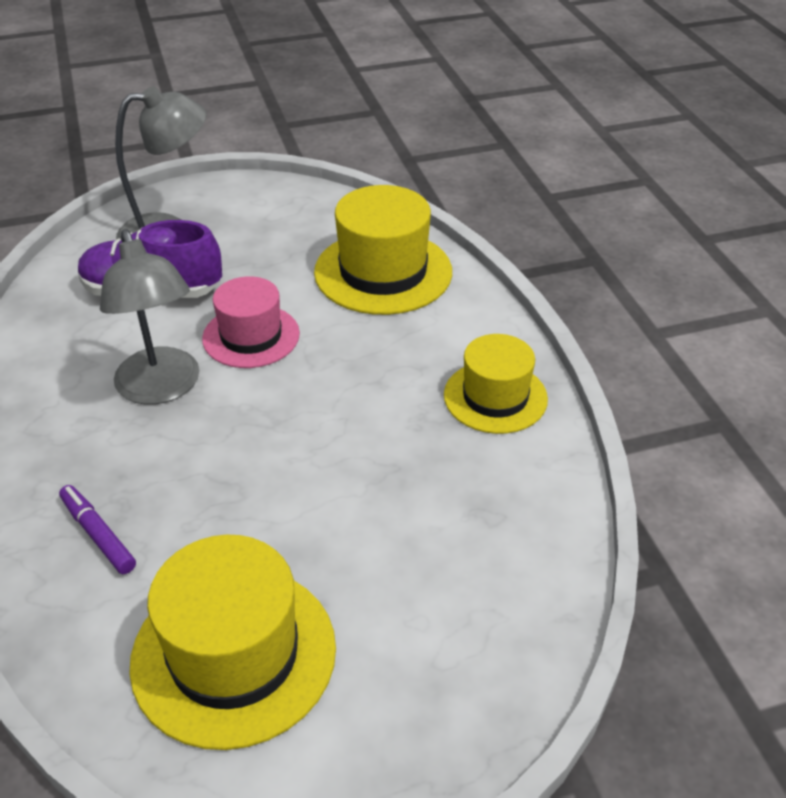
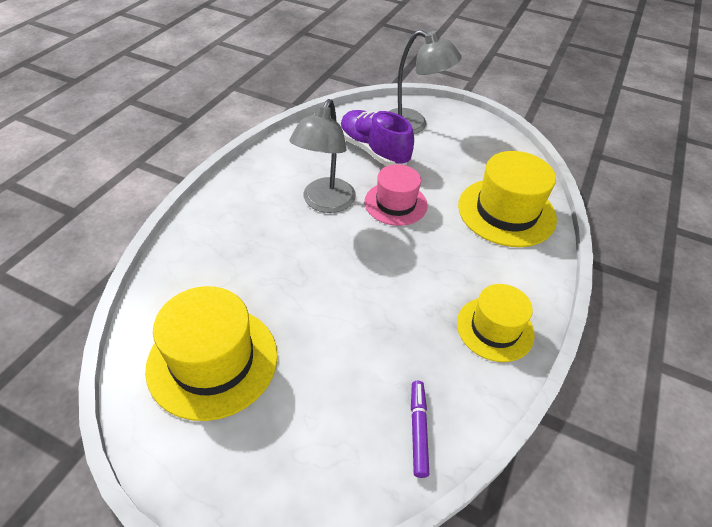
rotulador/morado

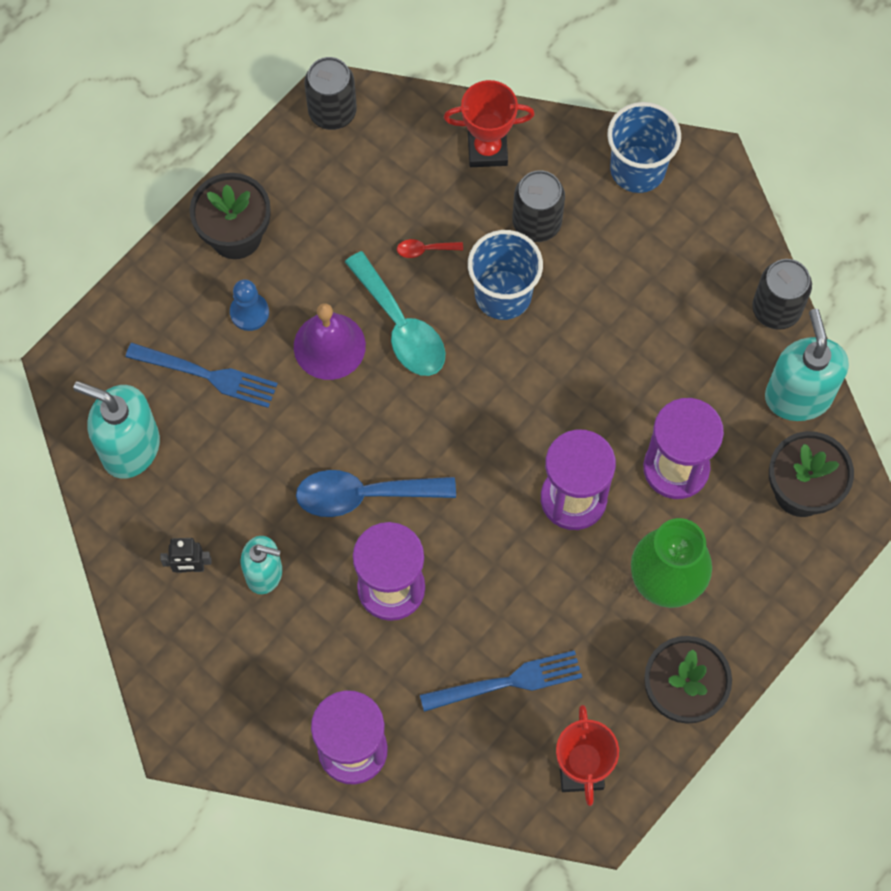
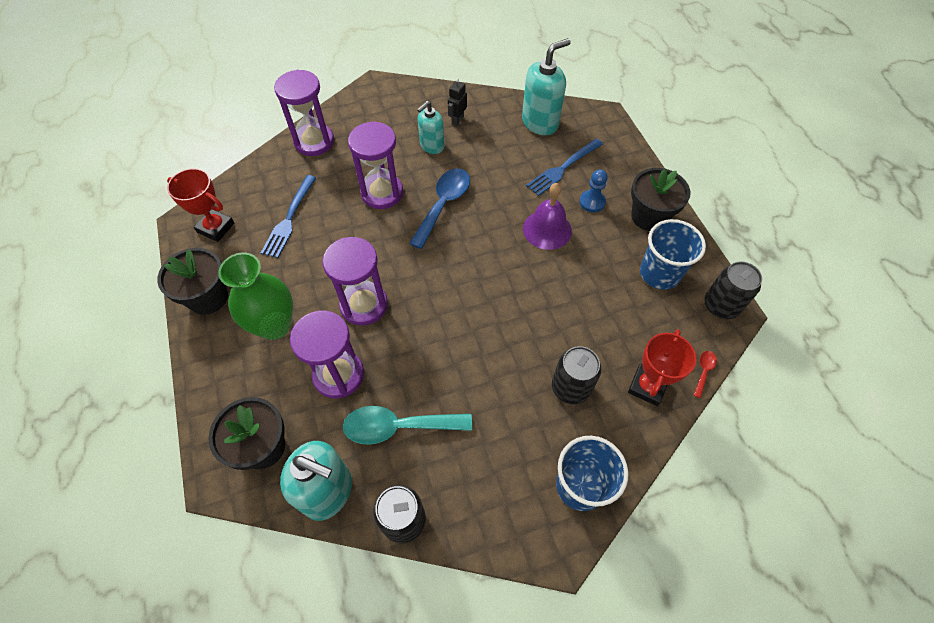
cuchara/turquesa; vaso/azul (no. 2 from left); cuchara/rojo

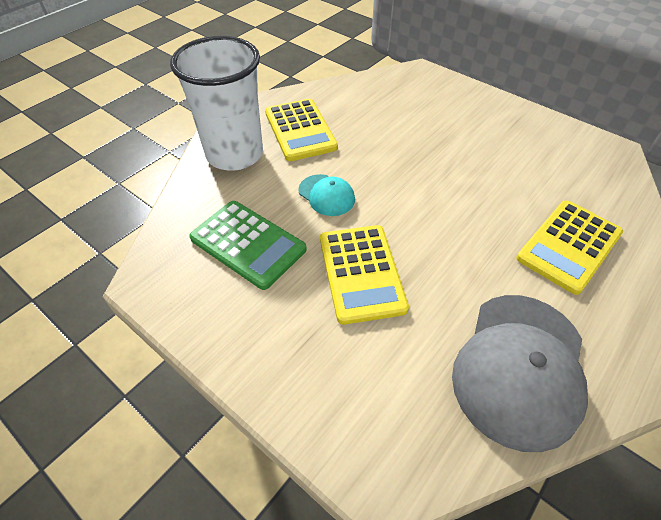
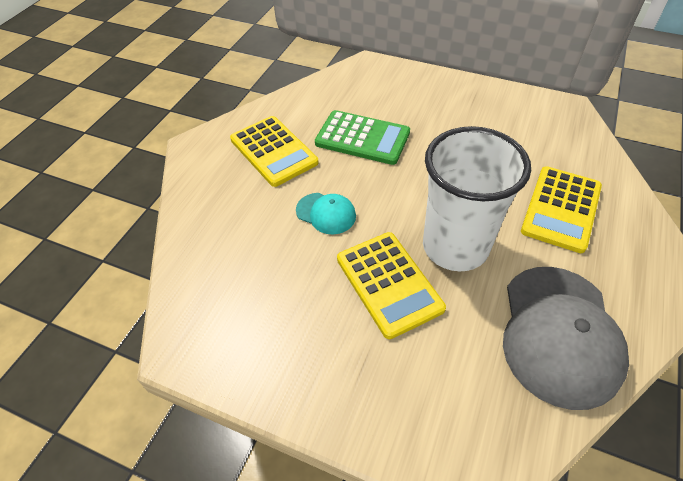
calculadora/verde; vaso/blanco

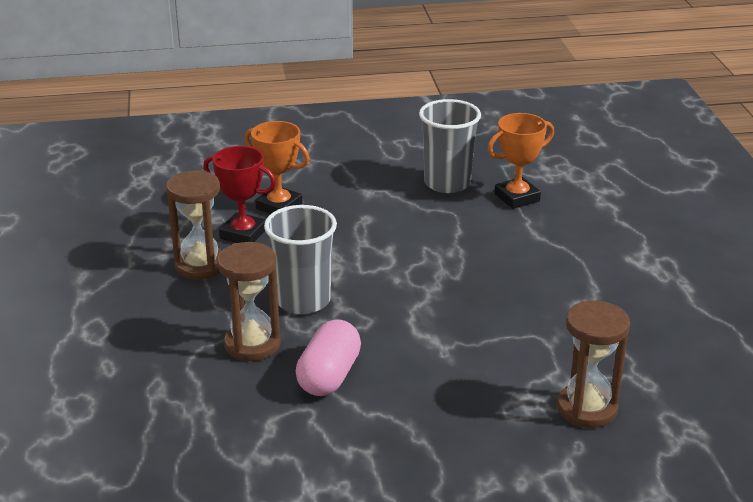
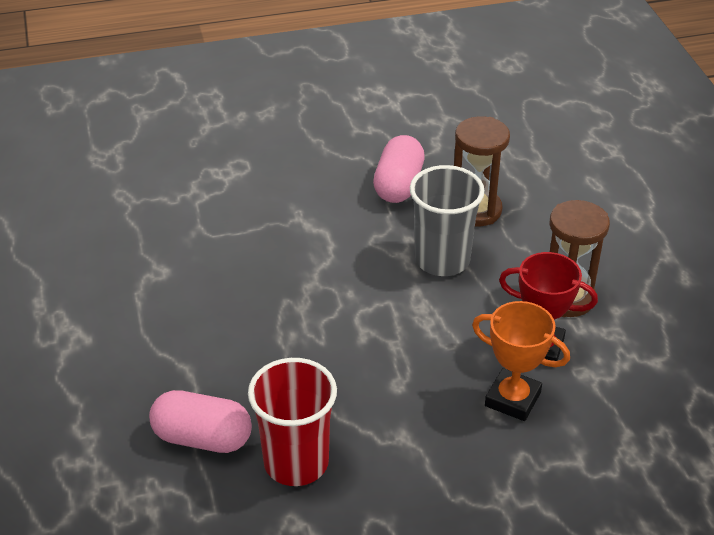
cápsula/rosa (no. 1 from left); vaso/rojo; reloj de arena/marrón (no. 3 from left in the first image)

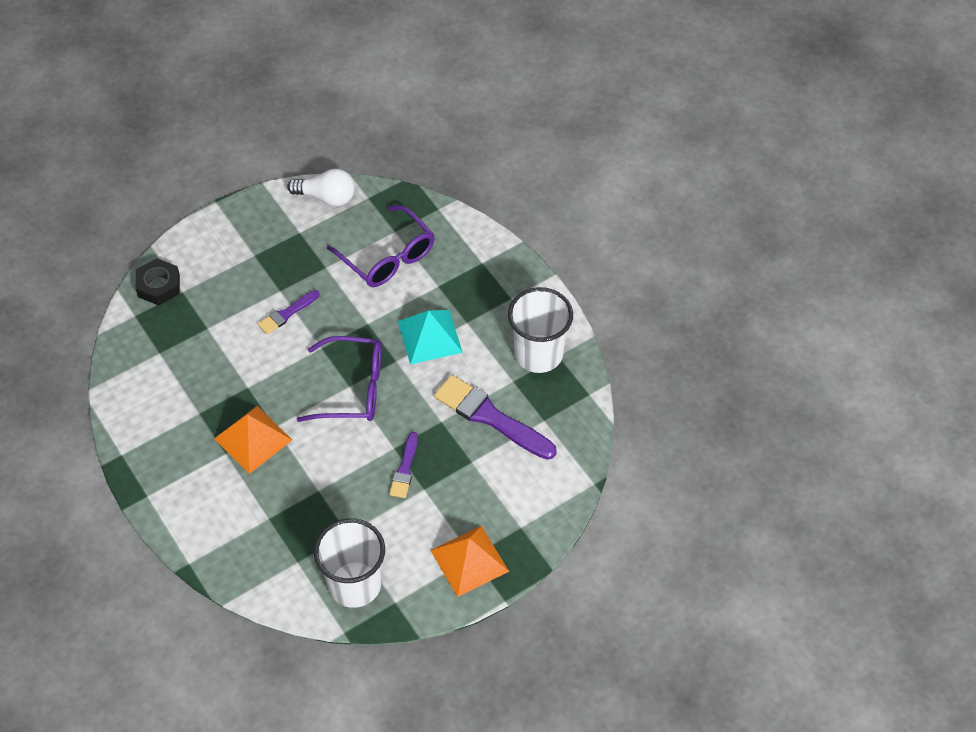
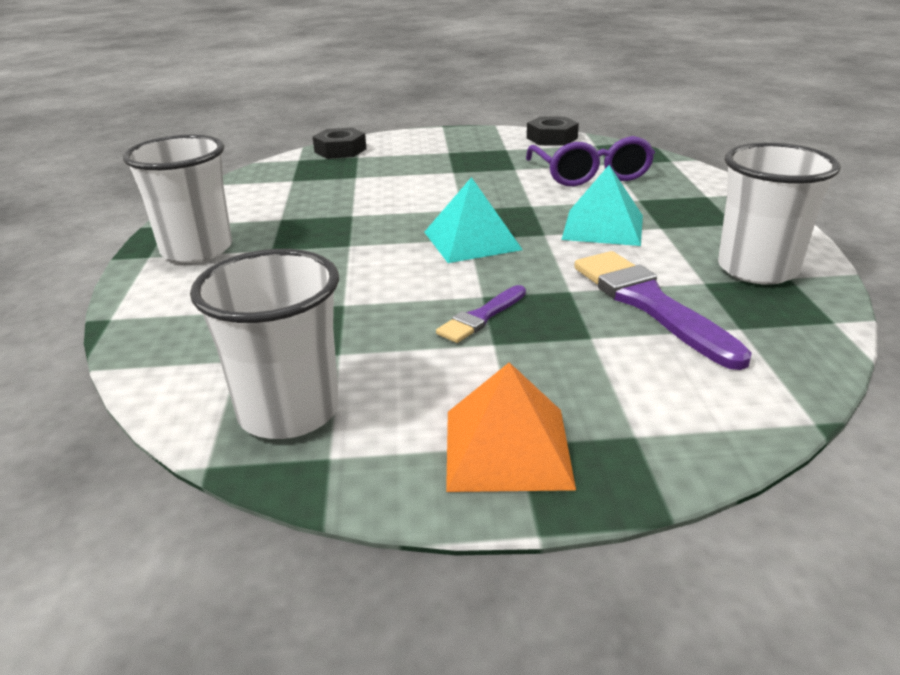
vaso/blanco (no. 1 from left); pirámide/turquesa (no. 1 from left); tuerca/negro (no. 2 from left); pirámide/naranja (no. 1 from left in the first image); pincel/morado (no. 1 from left in the first image)

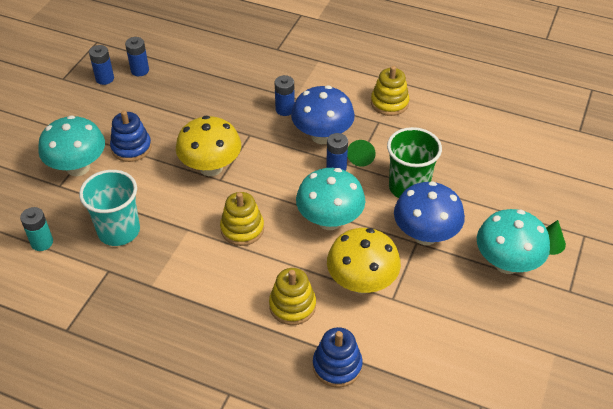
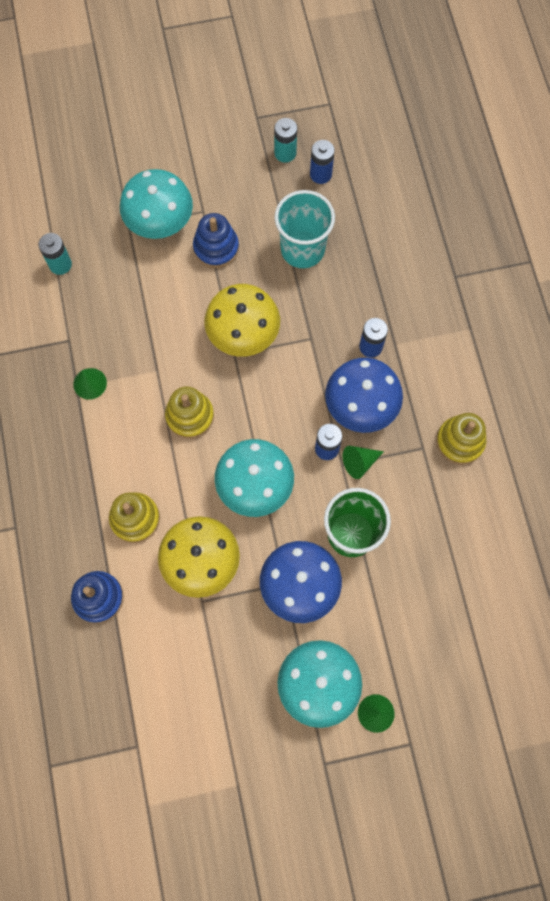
cono/verde (no. 1 from left); pila/turquesa (no. 2 from left); vaso/turquesa

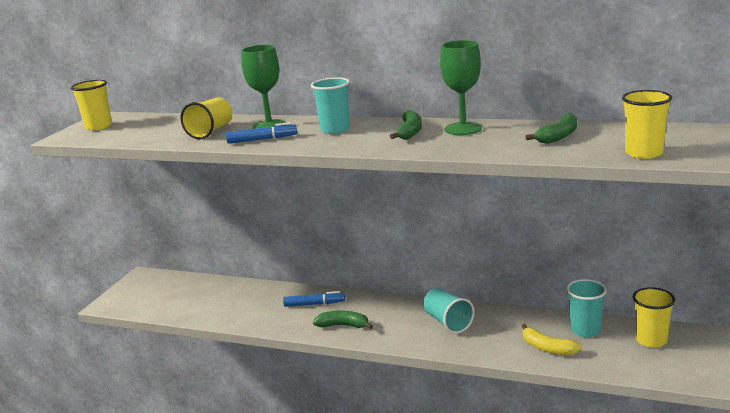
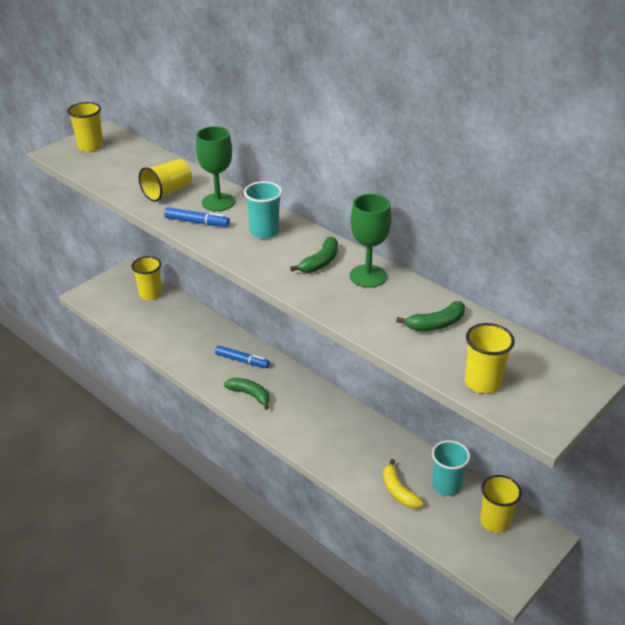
vaso/amarillo (no. 2 from left); vaso/turquesa (no. 2 from left in the first image)

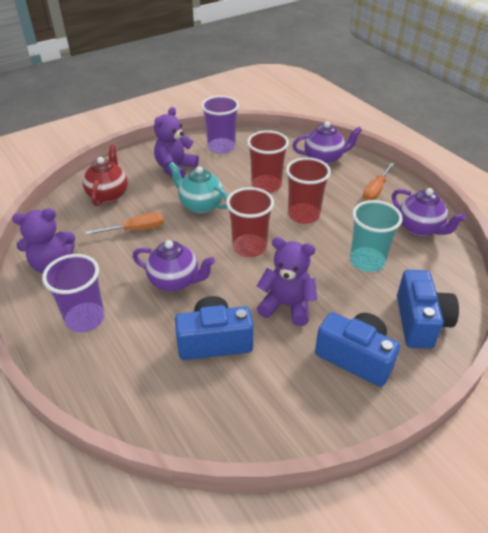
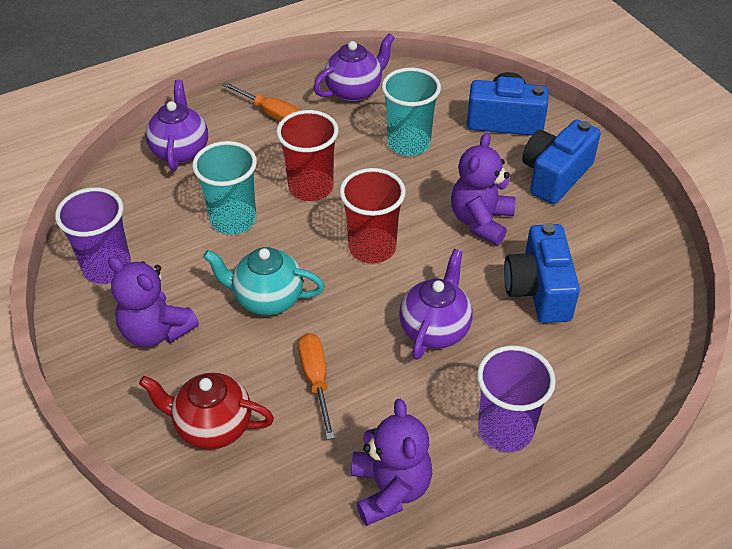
vaso/turquesa (no. 1 from left); tetera/turquesa

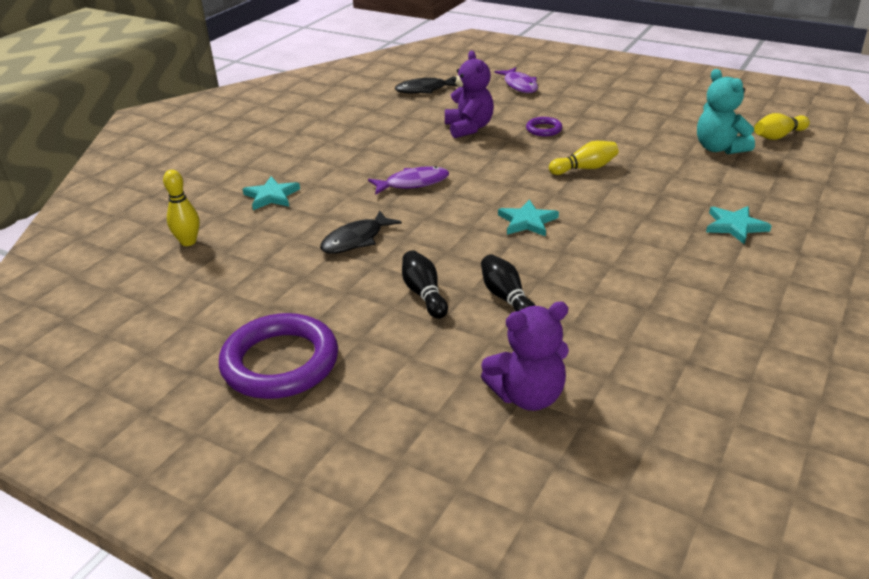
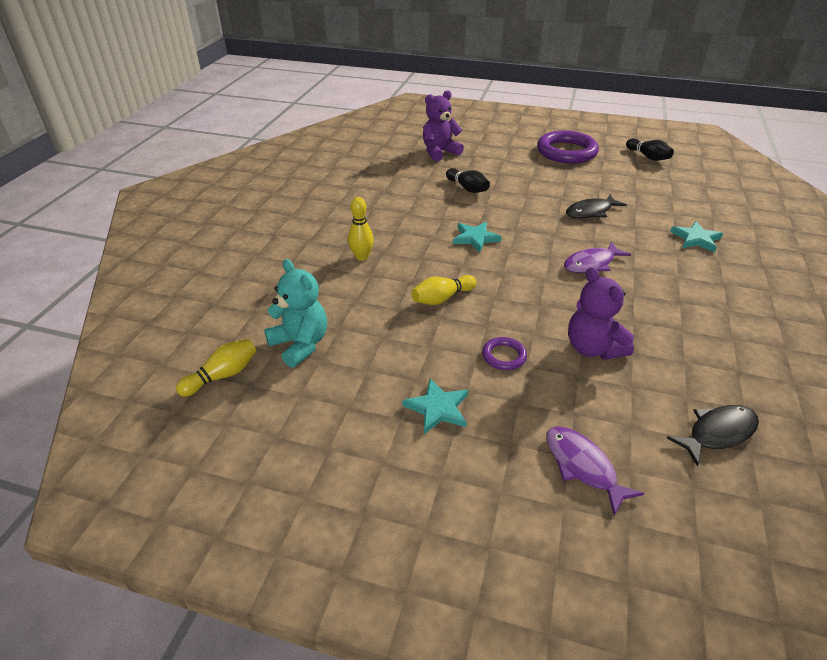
bolo/amarillo (no. 2 from left); estrella/turquesa (no. 1 from left); pez/negro (no. 1 from left); bolo/negro (no. 2 from left)

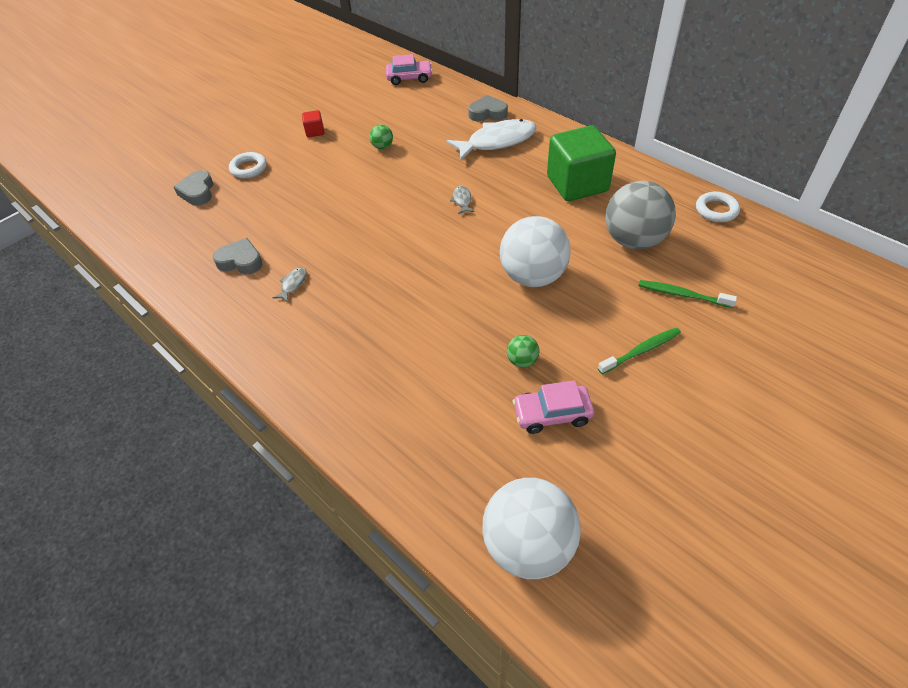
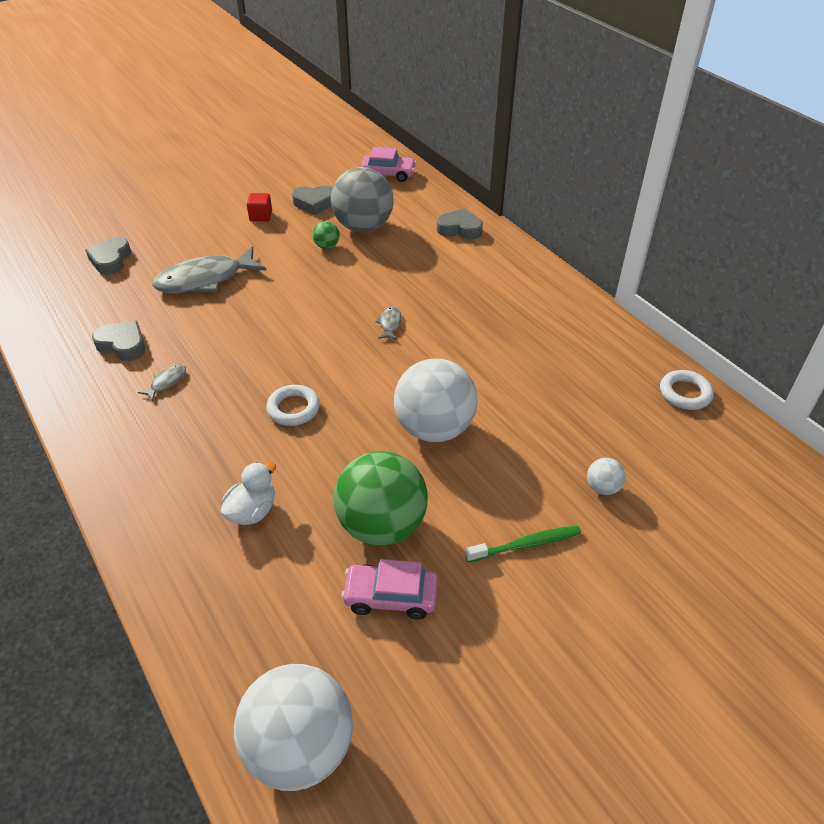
pez/gris (no. 2 from left); pato/blanco; anillo/blanco (no. 1 from left); corazón/gris (no. 3 from left); pelota/gris; pelota/verde (no. 2 from left); pelota/blanco (no. 3 from left); pez/blanco; cubo/verde

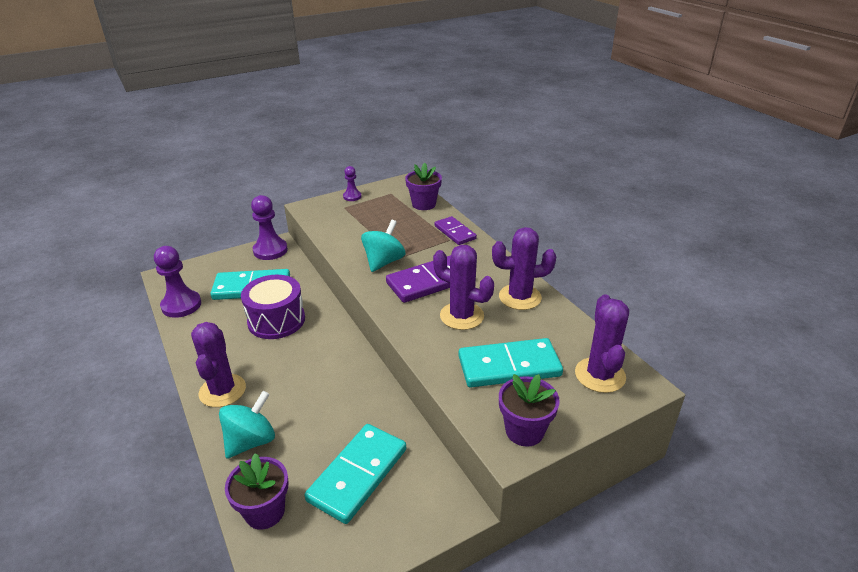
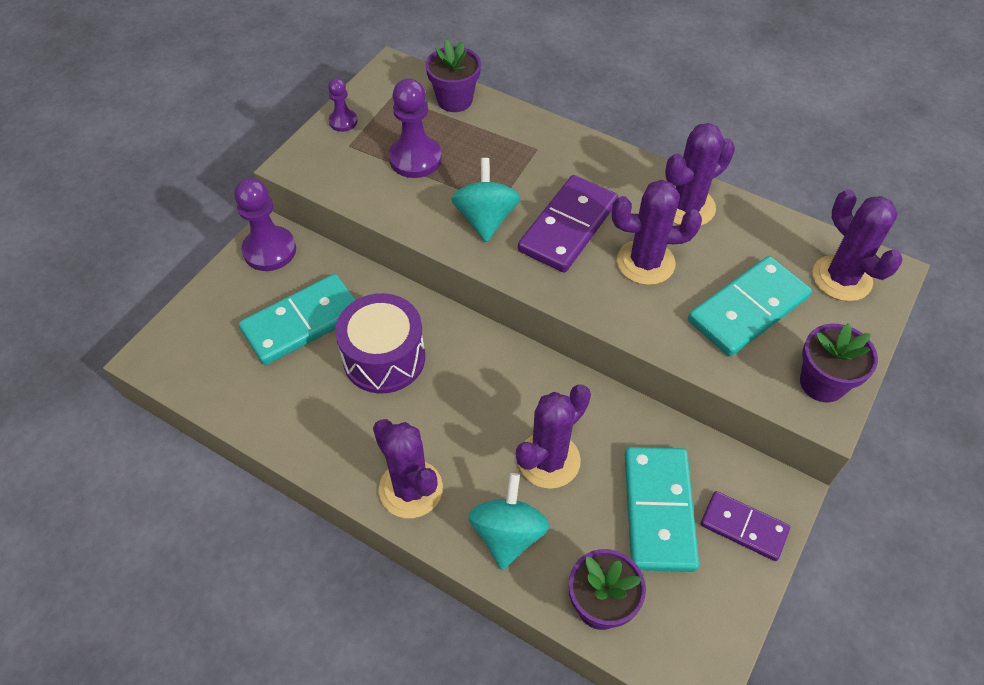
peón/morado (no. 3 from left); cactus/morado (no. 2 from left); ficha de dominó/morado (no. 2 from left)

